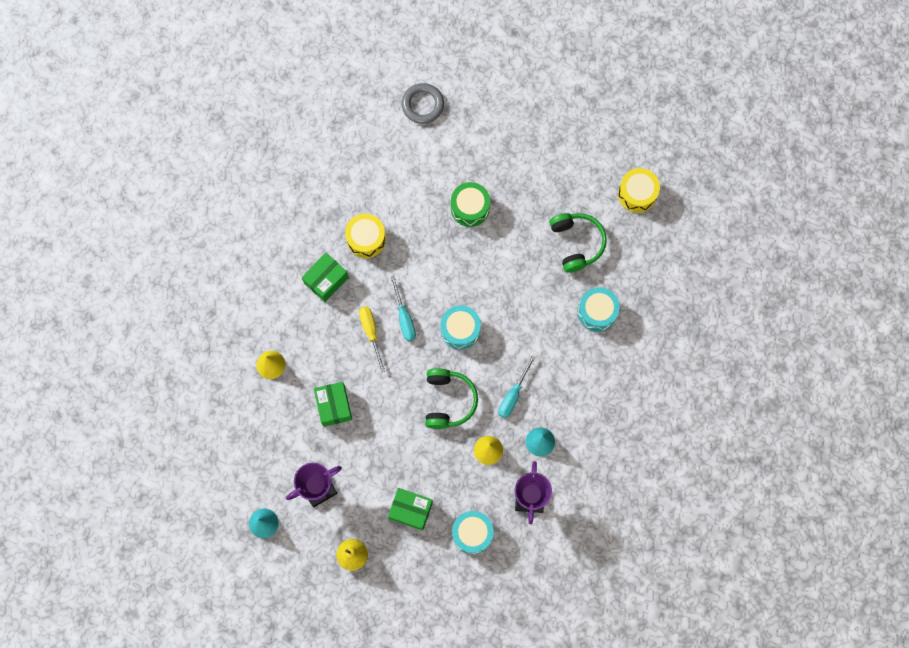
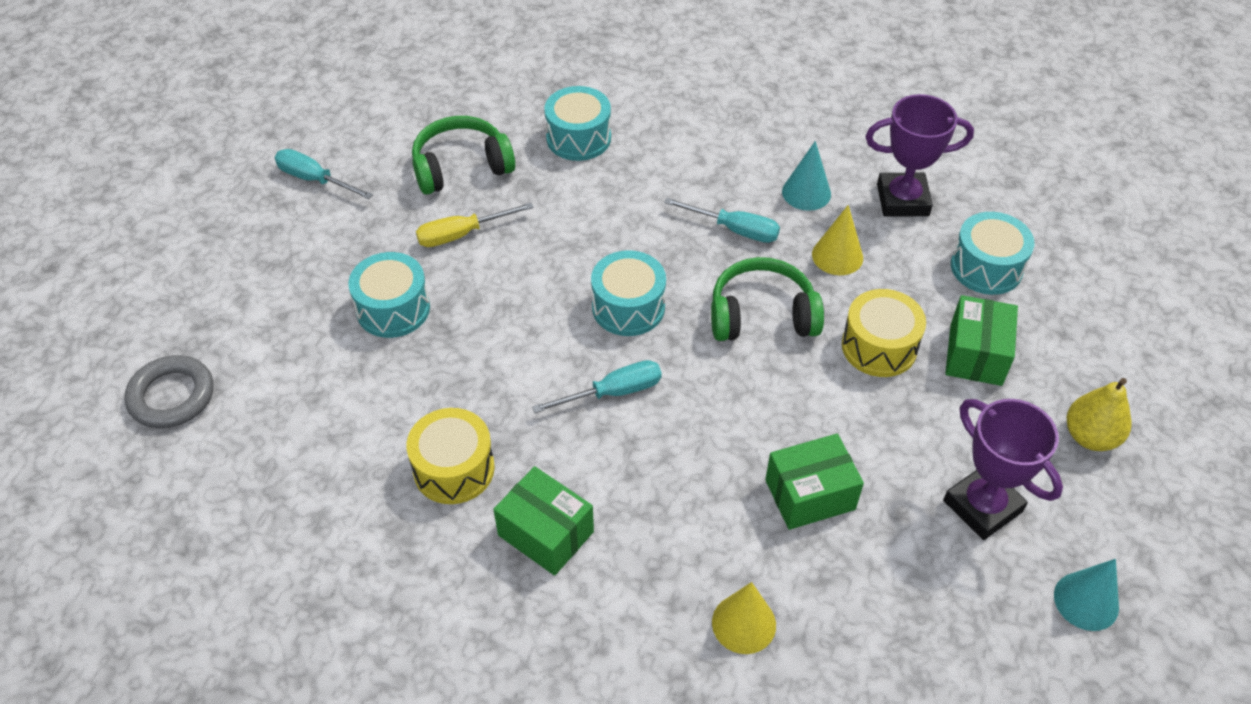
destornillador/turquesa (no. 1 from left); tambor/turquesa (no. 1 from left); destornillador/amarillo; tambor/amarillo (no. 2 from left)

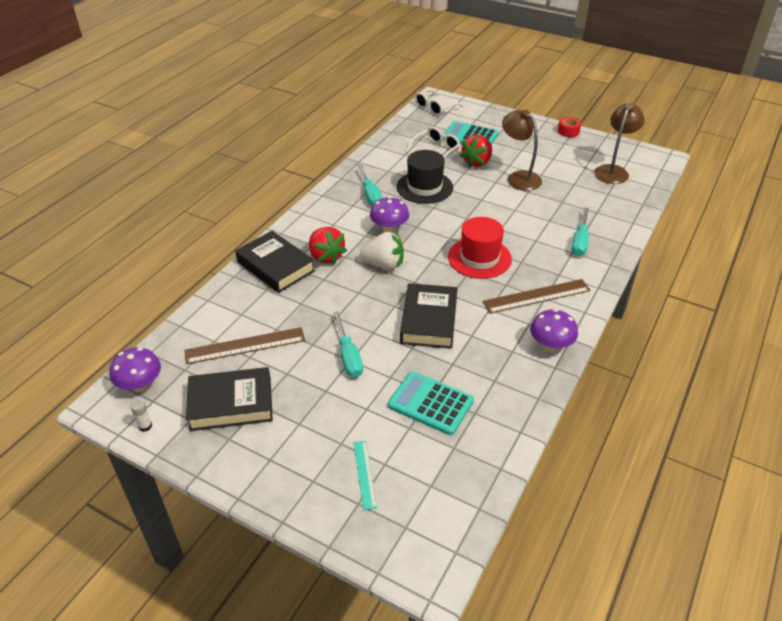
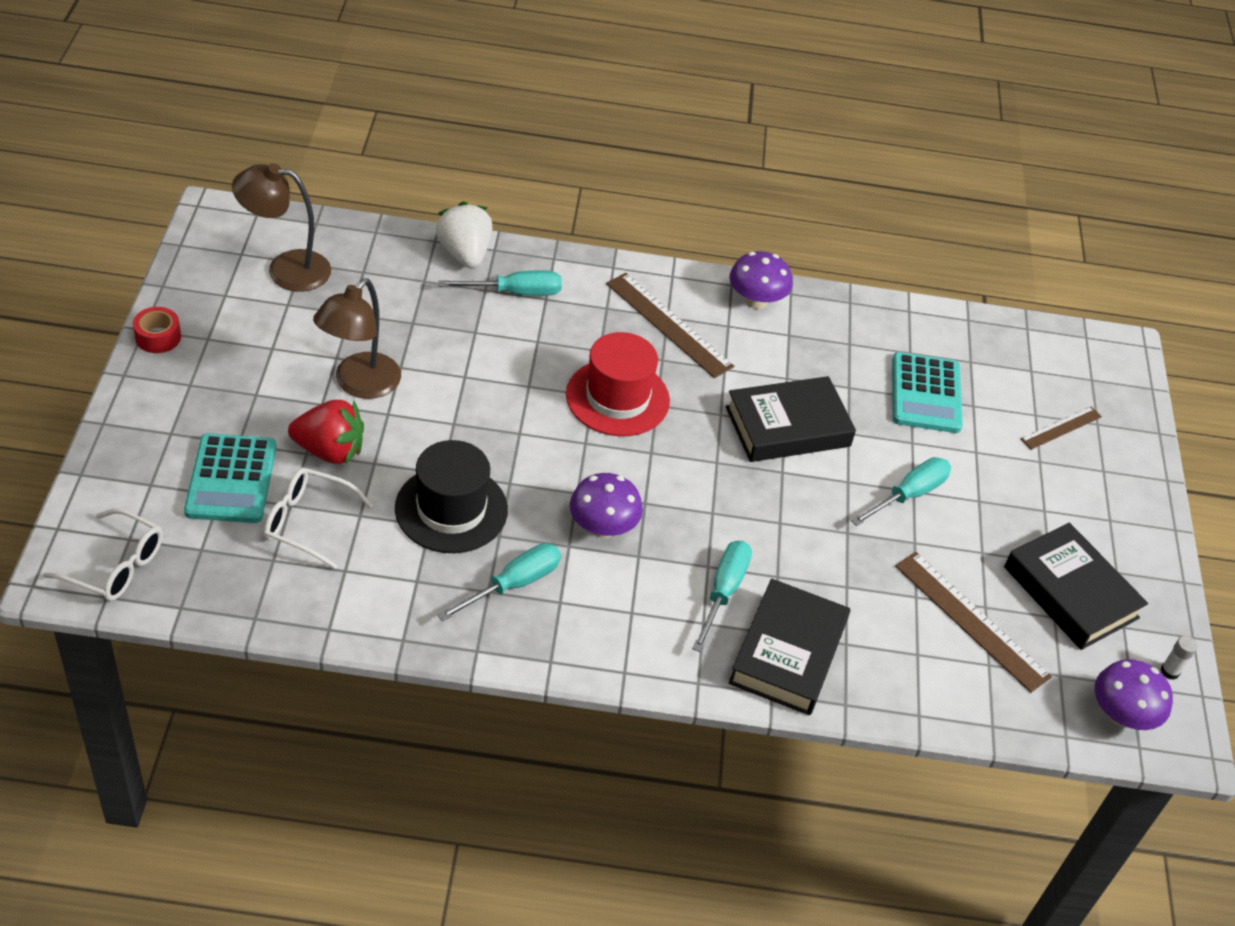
fresa/blanco; destornillador/turquesa (no. 3 from left); regla/marrón (no. 3 from left)

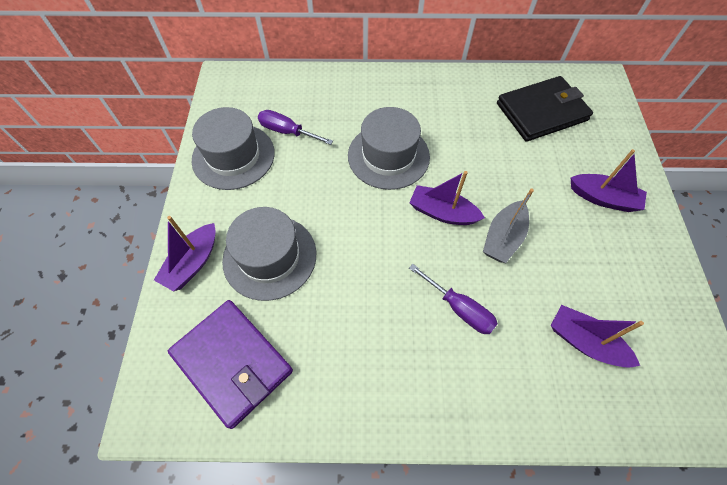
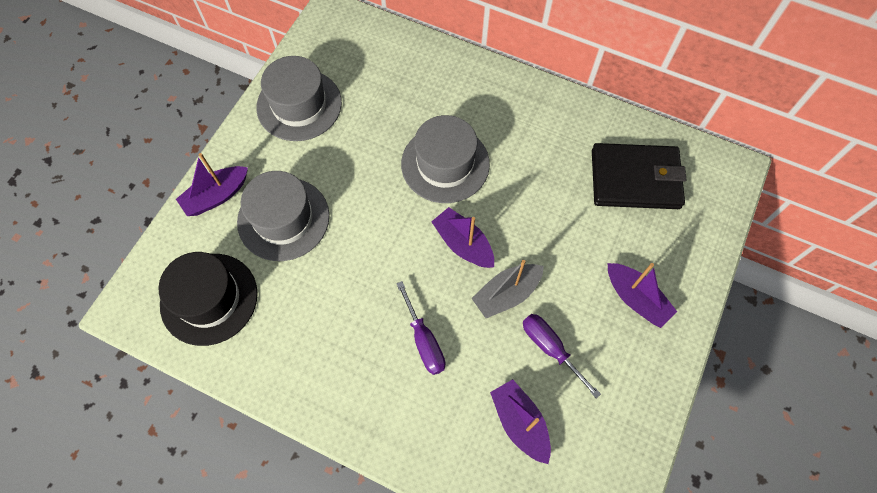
sombrero/negro; destornillador/morado (no. 2 from left)

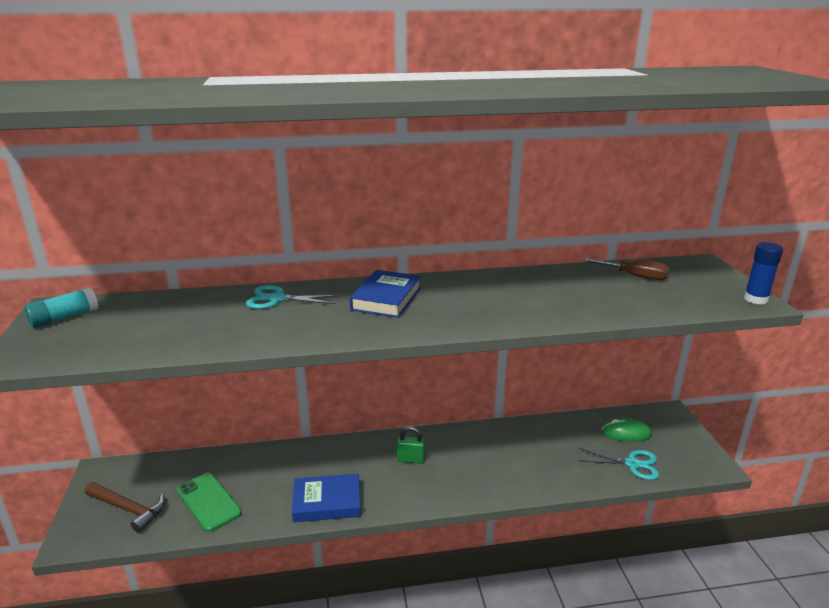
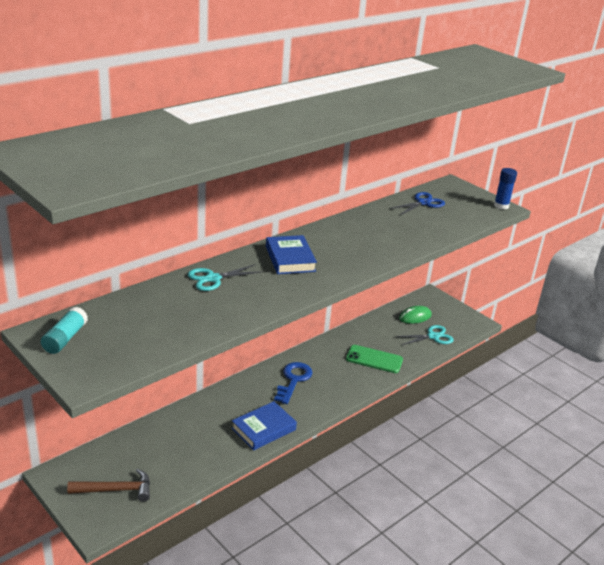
llave/azul; móvil/verde; tijeras/azul

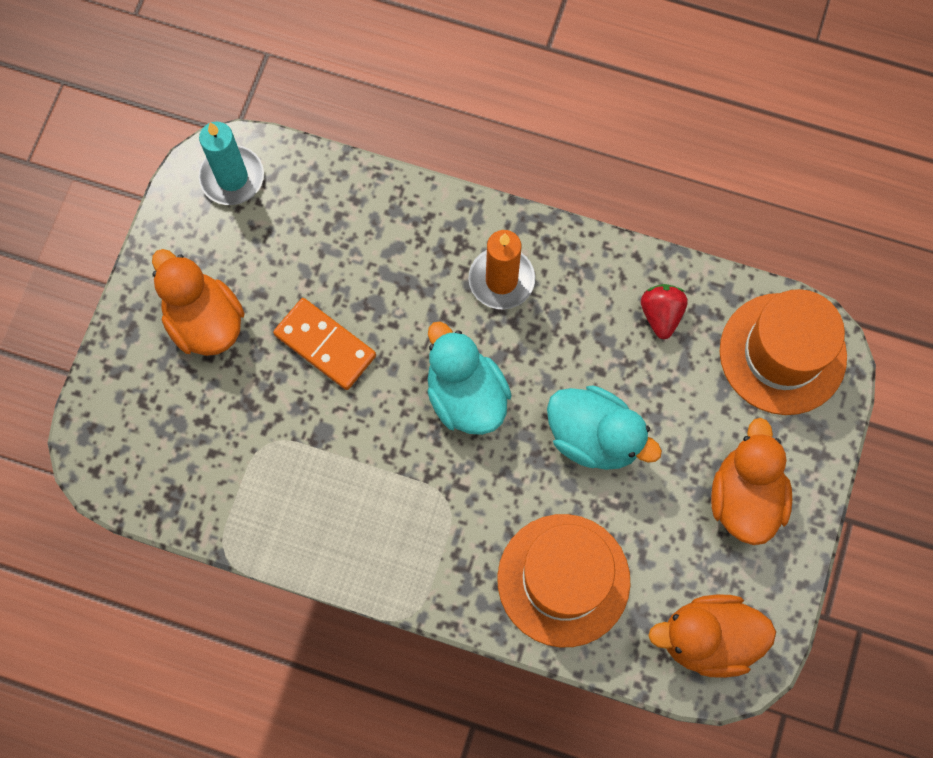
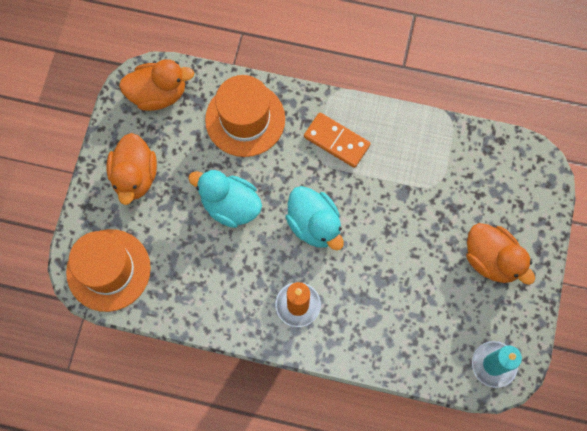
ficha de dominó/naranja; fresa/rojo

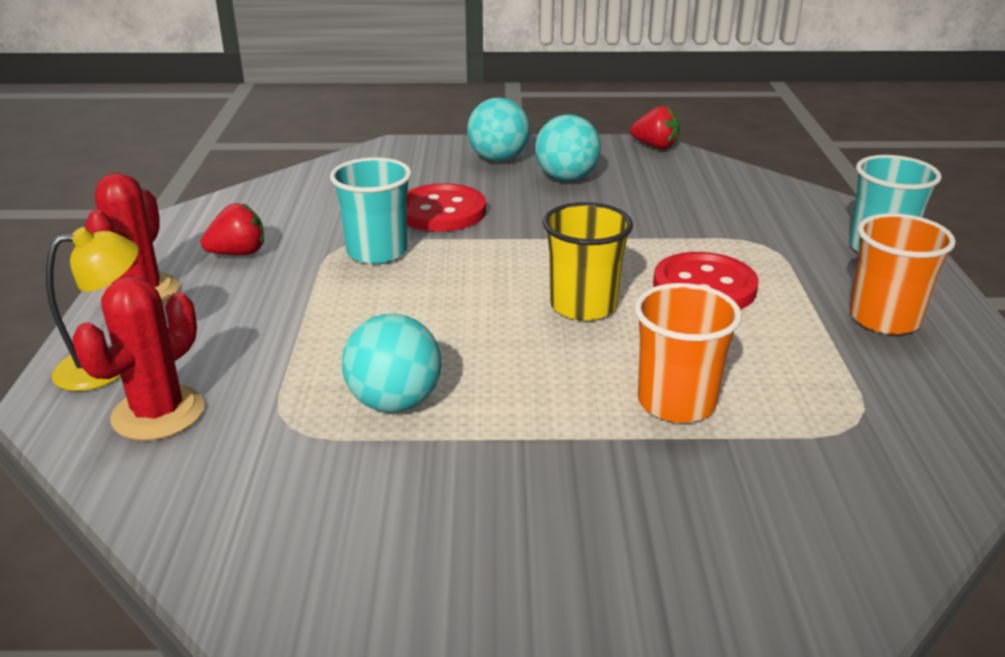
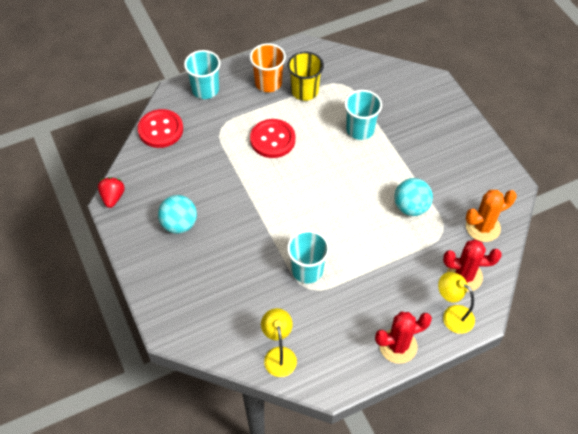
botón/rojo (no. 1 from left); lámpara/amarillo (no. 1 from left); vaso/amarillo; vaso/turquesa (no. 3 from left); cactus/naranja; fresa/rojo (no. 1 from left in the first image); pelota/turquesa (no. 2 from left in the first image)

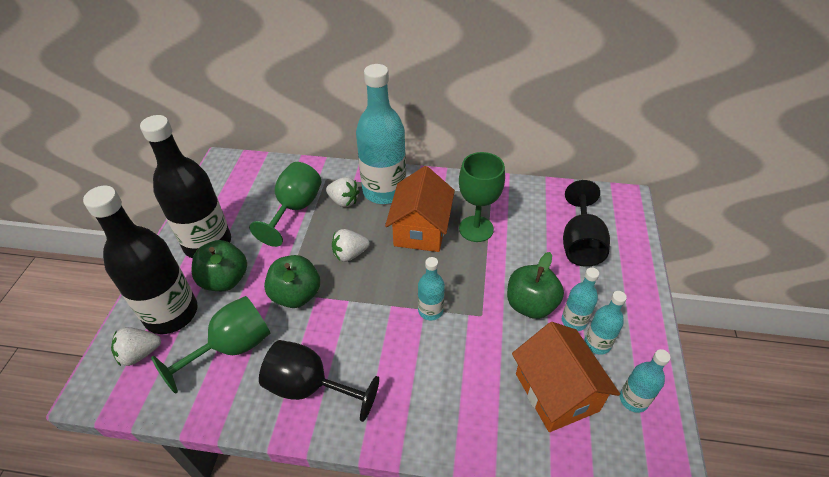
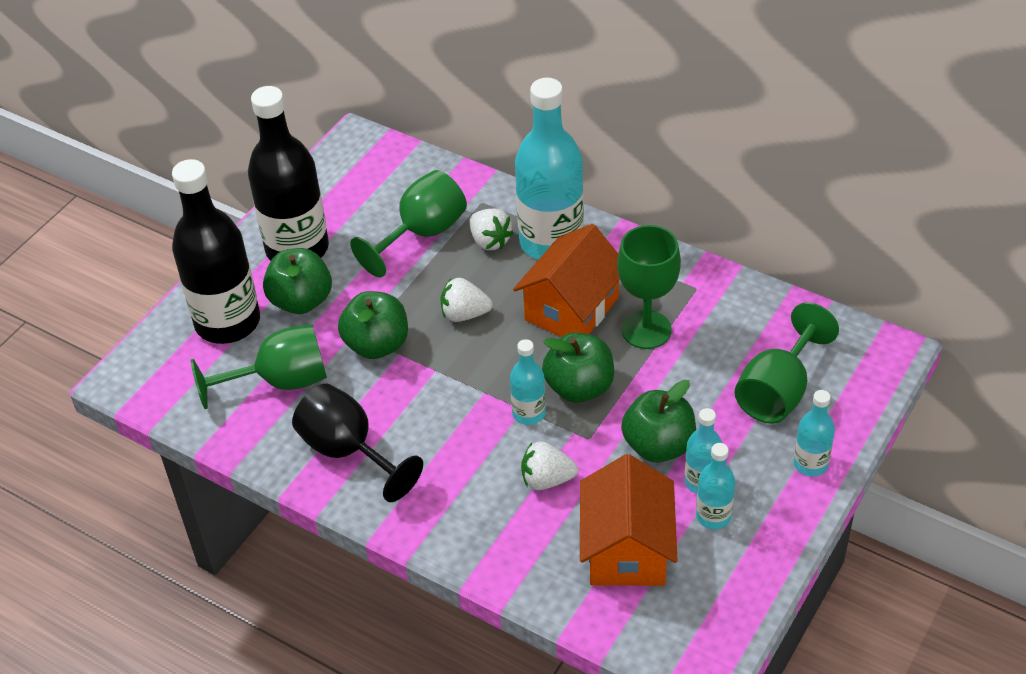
fresa/blanco (no. 3 from left); manzana/verde (no. 3 from left); copa/verde (no. 4 from left); botella/turquesa (no. 5 from left)

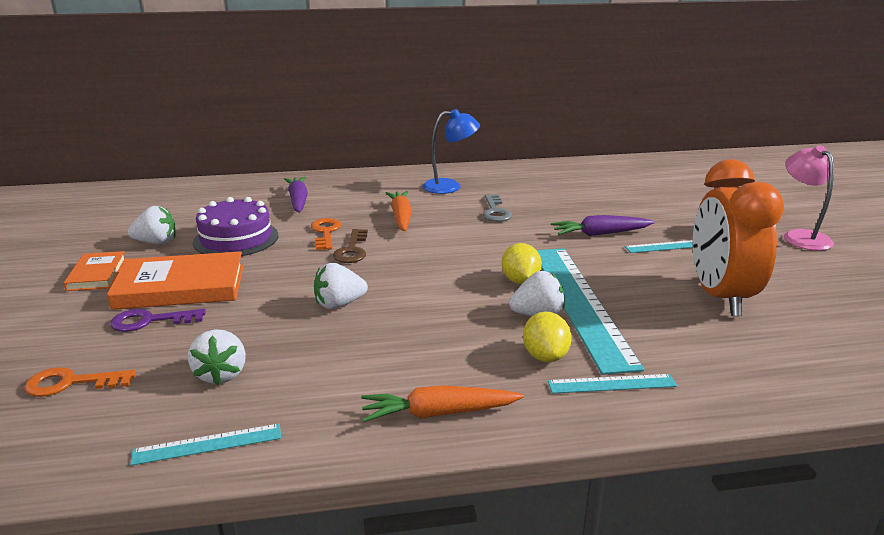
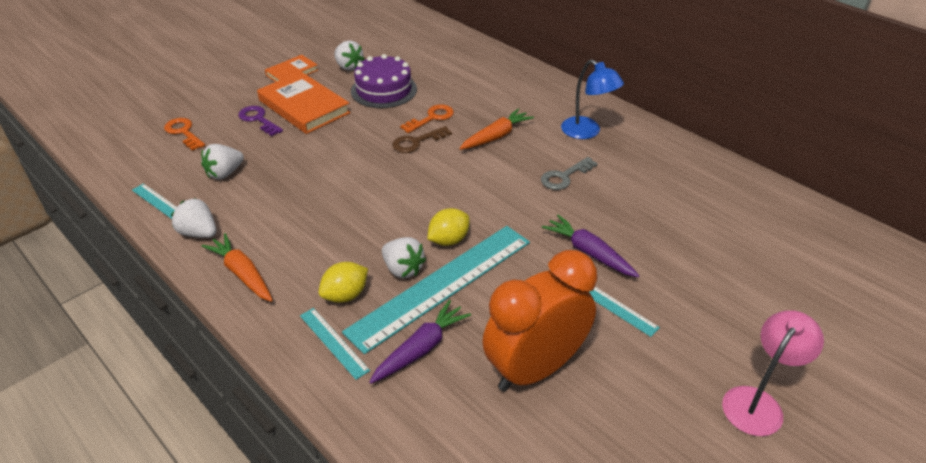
fresa/blanco (no. 1 from left); zanahoria/morado (no. 1 from left)

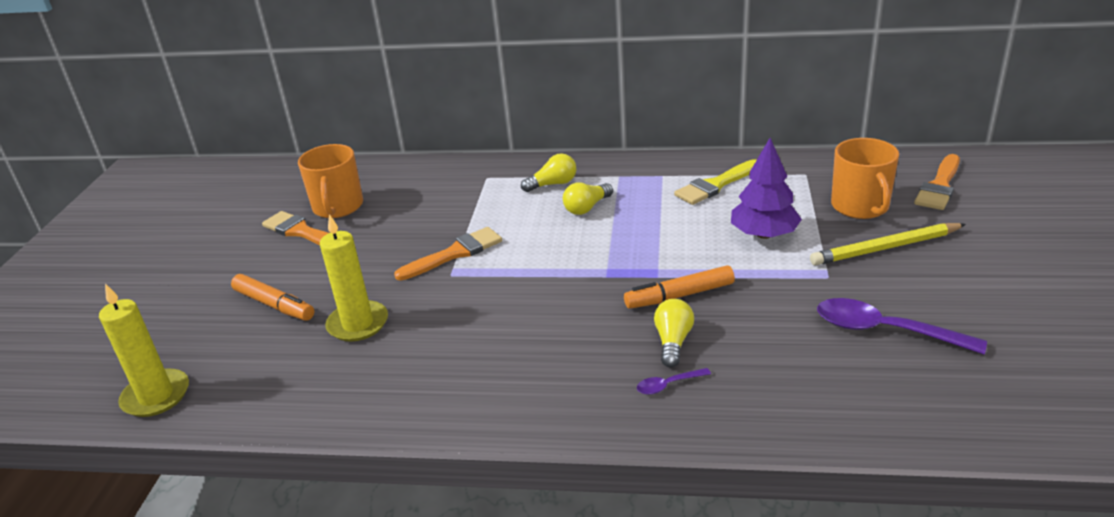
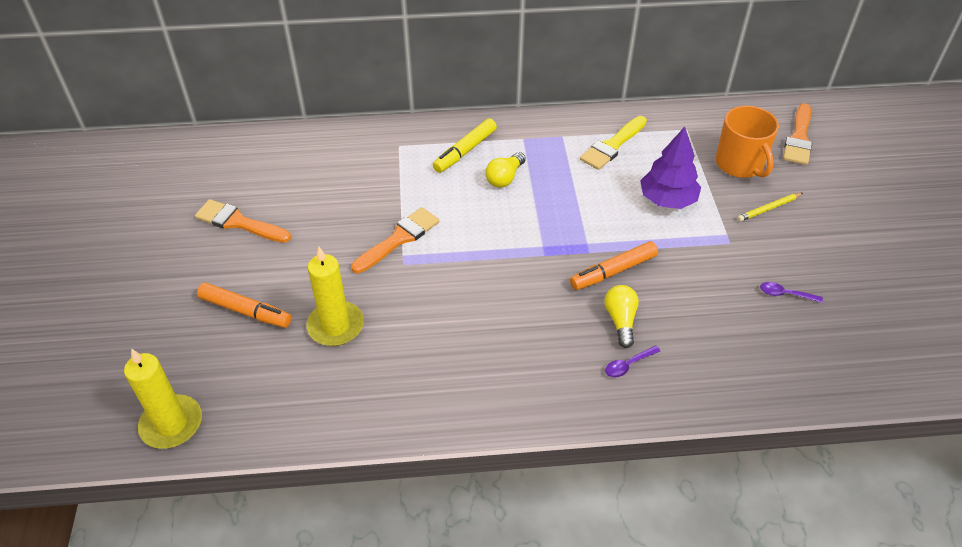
rotulador/amarillo; lápiz/amarillo; cuchara/morado (no. 2 from left); taza/naranja (no. 1 from left in the first image)

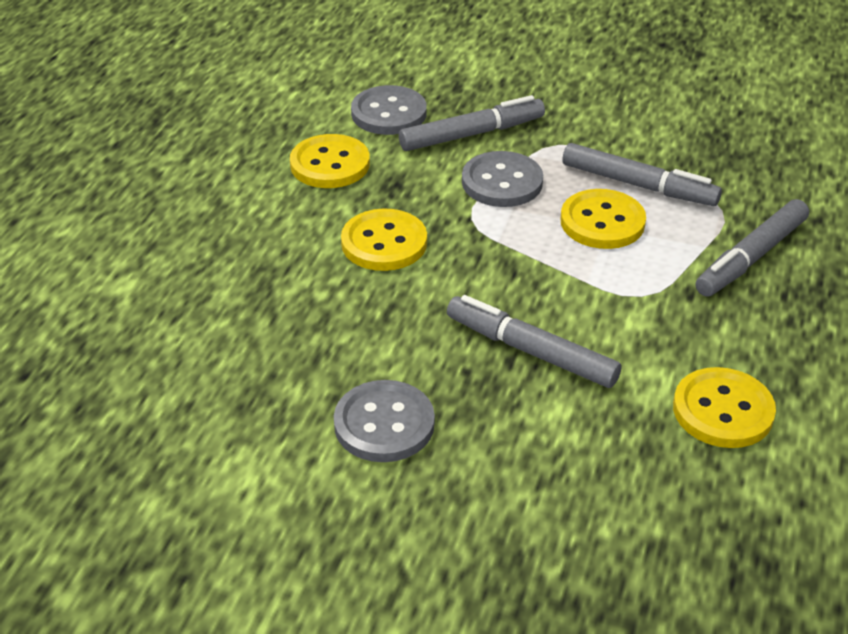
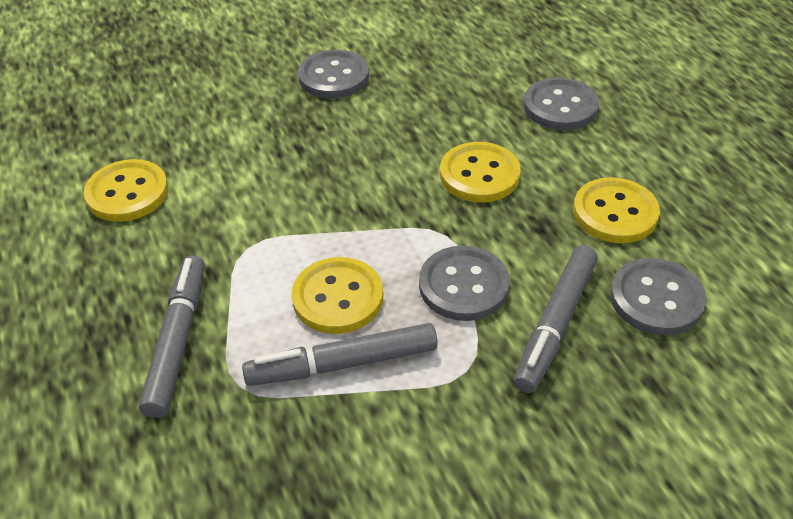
botón/gris (no. 3 from left); rotulador/gris (no. 2 from left in the first image)

